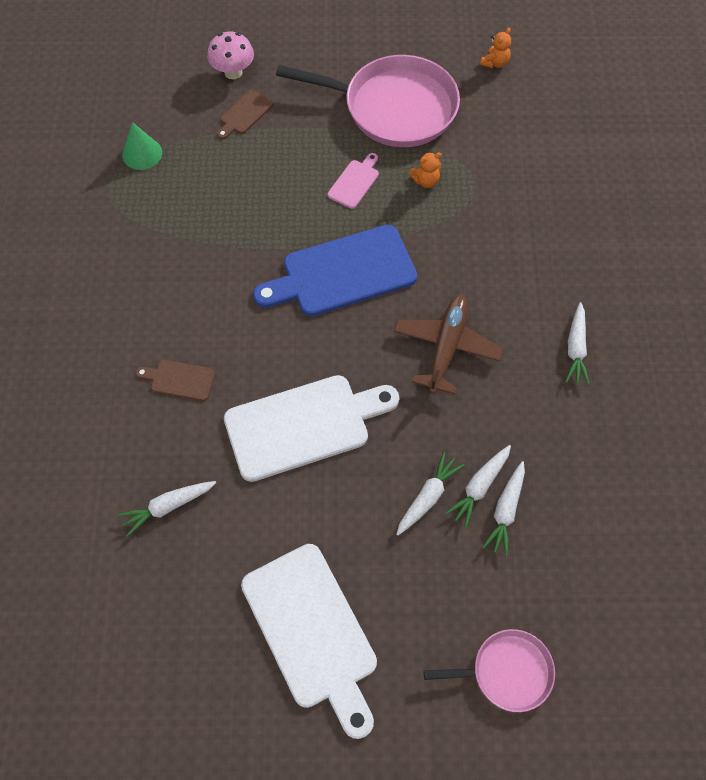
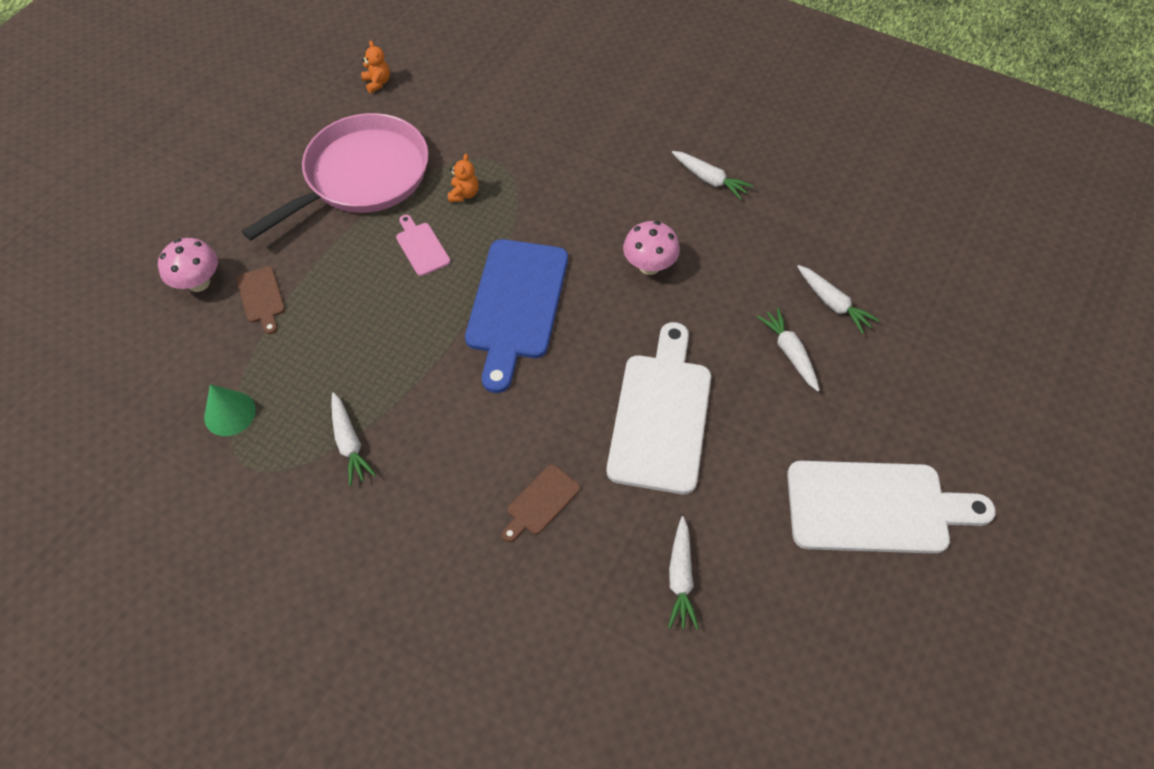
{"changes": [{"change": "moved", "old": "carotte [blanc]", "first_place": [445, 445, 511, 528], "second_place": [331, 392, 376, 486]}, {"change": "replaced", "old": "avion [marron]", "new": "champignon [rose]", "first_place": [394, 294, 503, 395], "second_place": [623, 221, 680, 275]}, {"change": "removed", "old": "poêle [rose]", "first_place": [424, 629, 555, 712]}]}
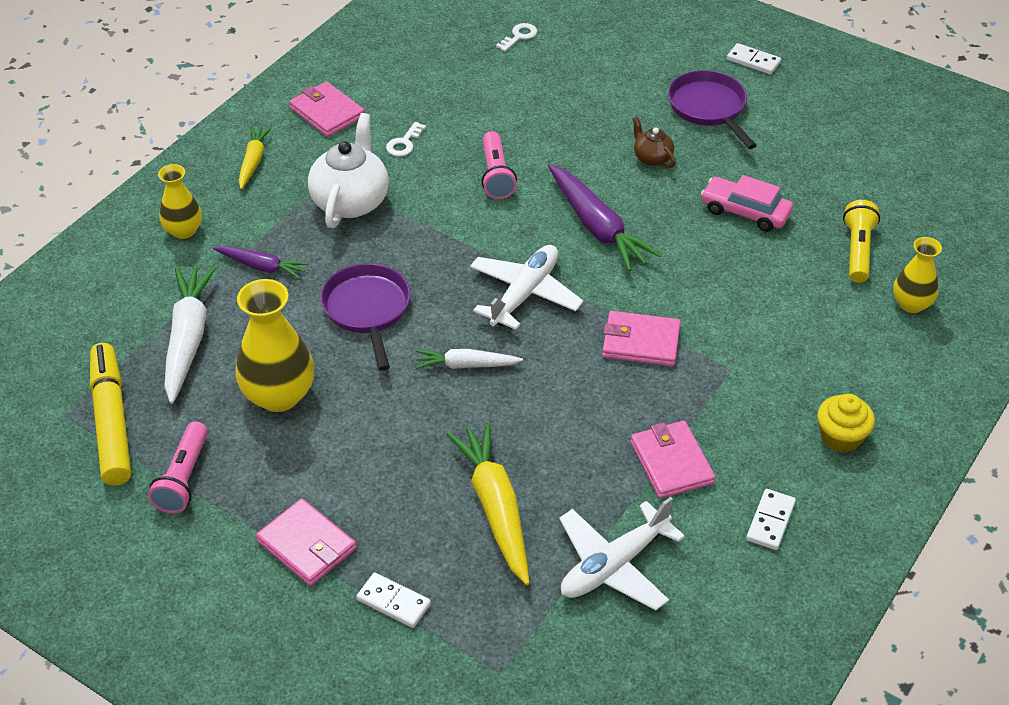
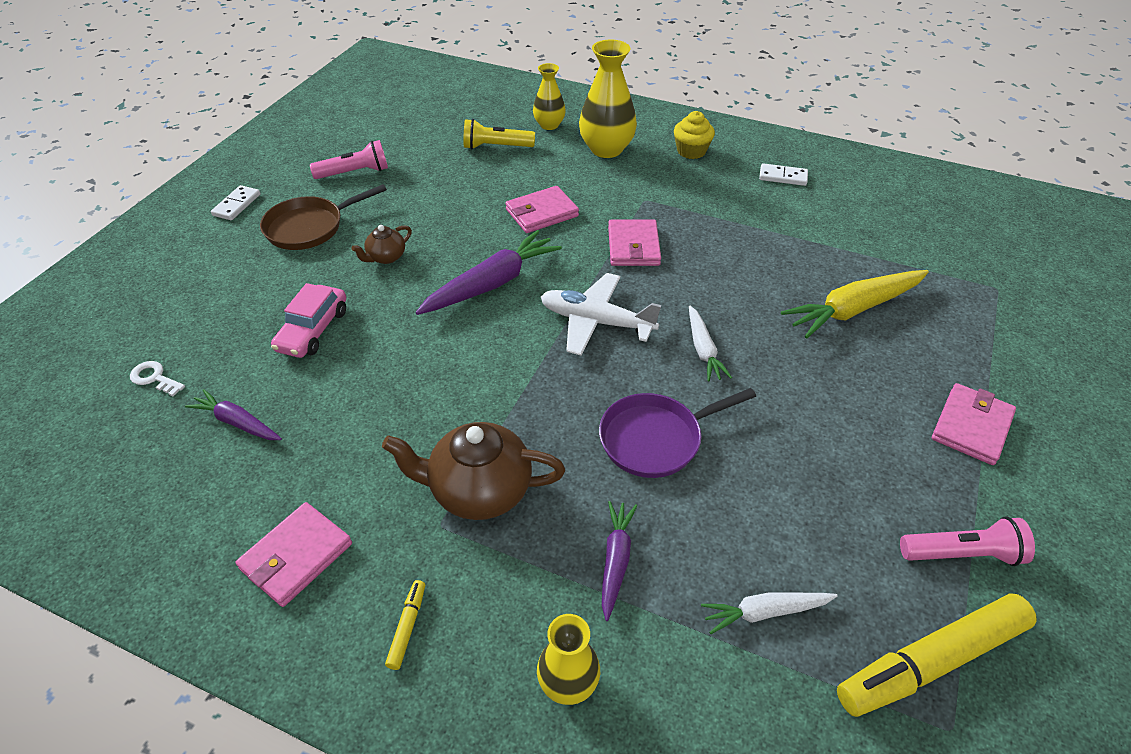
{"changes": [{"change": "added", "new": "carotte [violet]", "second_place": [185, 389, 282, 440]}, {"change": "recoloured", "old": "poêle [violet]", "new": "poêle [marron]", "first_place": [668, 70, 757, 149], "second_place": [260, 184, 387, 250]}, {"change": "moved", "old": "voiture [rose]", "first_place": [701, 175, 793, 232], "second_place": [271, 283, 346, 358]}, {"change": "moved", "old": "lampe de poche [rose]", "first_place": [482, 131, 517, 199], "second_place": [310, 140, 388, 179]}, {"change": "recoloured", "old": "théière [blanc]", "new": "théière [marron]", "first_place": [308, 113, 389, 228], "second_place": [382, 422, 565, 520]}, {"change": "replaced", "old": "carotte [jaune]", "new": "feutre [jaune]", "first_place": [239, 126, 272, 189], "second_place": [385, 580, 425, 670]}, {"change": "moved", "old": "portefeuille [rose]", "first_place": [631, 421, 715, 499], "second_place": [505, 186, 579, 233]}, {"change": "moved", "old": "vase [jaune]", "first_place": [235, 279, 314, 412], "second_place": [579, 40, 637, 158]}, {"change": "resized", "old": "carotte [blanc]", "first_place": [164, 267, 216, 404], "second_place": [701, 593, 838, 634], "factor": 0.58}, {"change": "removed", "old": "domino [blanc]", "first_place": [357, 572, 431, 628]}, {"change": "removed", "old": "clé [blanc]", "first_place": [386, 122, 426, 157]}, {"change": "removed", "old": "avion [blanc]", "first_place": [559, 497, 685, 611]}]}
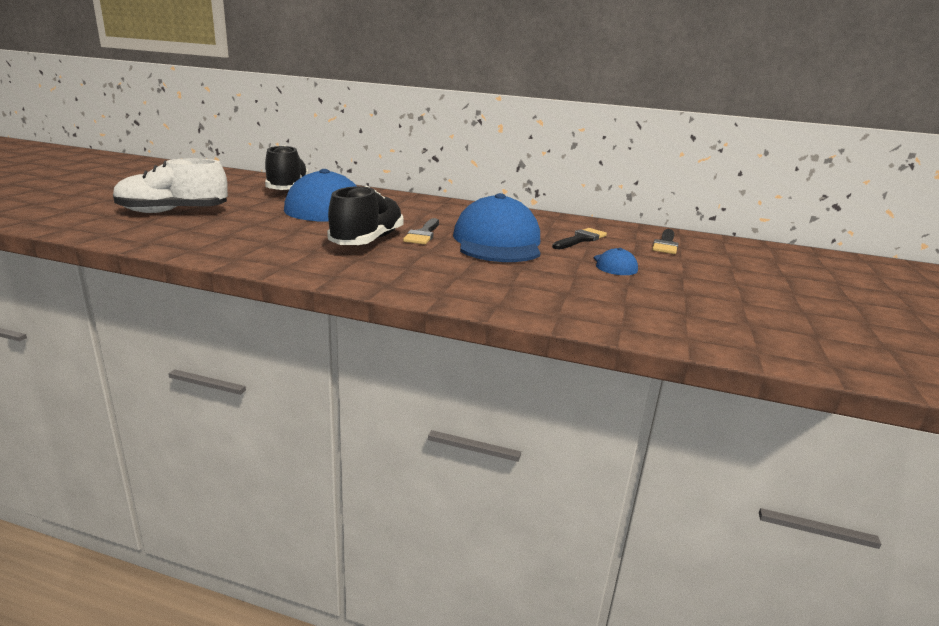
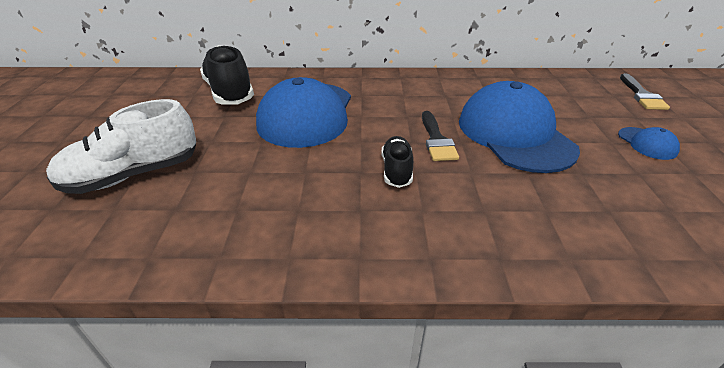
{"changes": [{"change": "resized", "old": "chaussure [noir]", "first_place": [327, 186, 404, 245], "second_place": [381, 136, 413, 188], "factor": 0.57}, {"change": "removed", "old": "pinceau [noir]", "first_place": [552, 228, 607, 249]}]}
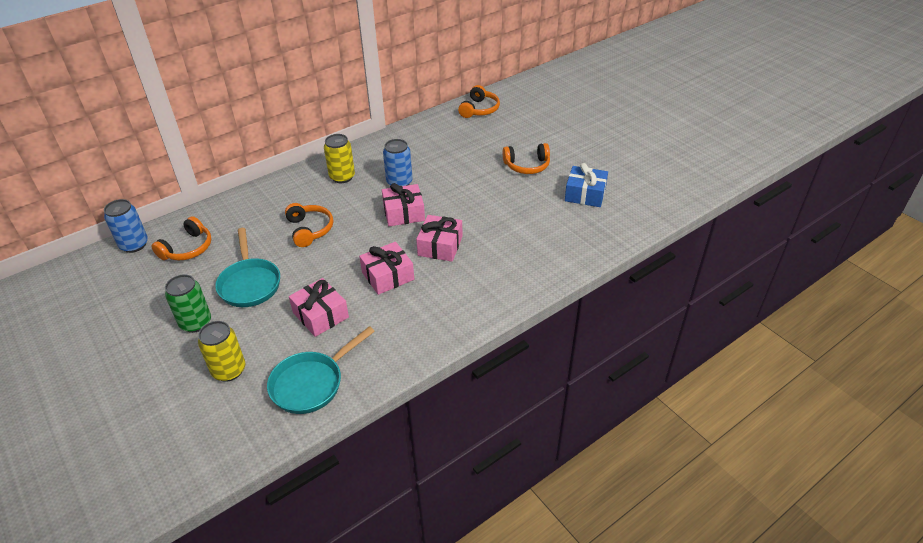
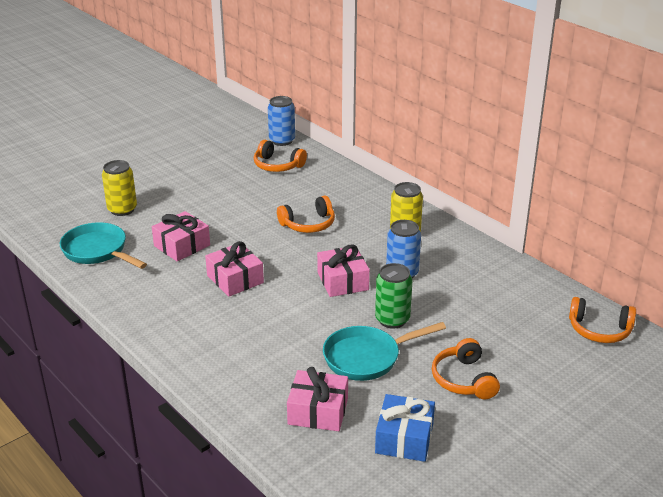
{"changes": [{"change": "moved", "old": "cadeau [rose]", "first_place": [416, 215, 463, 262], "second_place": [287, 367, 348, 431]}, {"change": "moved", "old": "poêle [turquoise]", "first_place": [215, 228, 280, 307], "second_place": [323, 322, 446, 381]}, {"change": "moved", "old": "canette [vert]", "first_place": [165, 274, 211, 333], "second_place": [375, 263, 412, 329]}]}
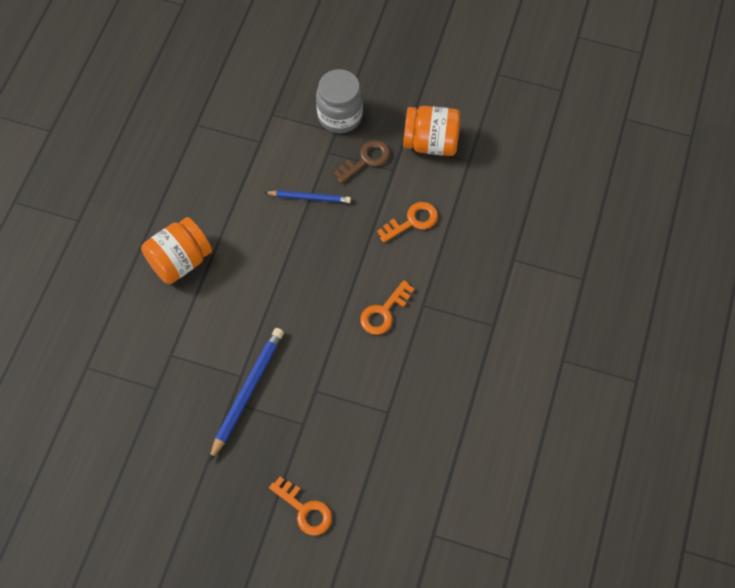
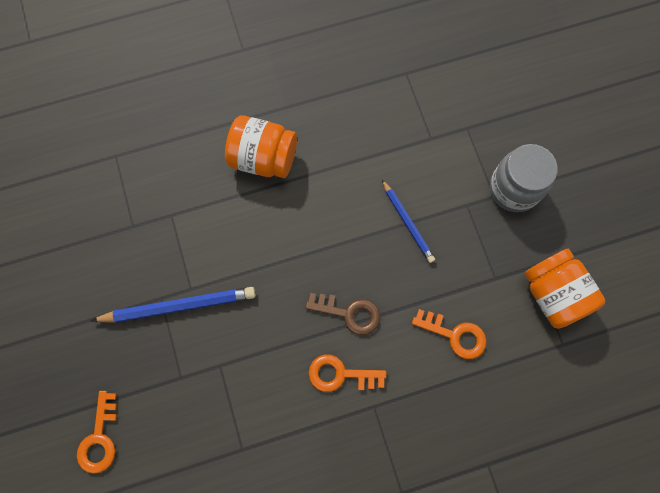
{"changes": [{"change": "moved", "old": "clé [marron]", "first_place": [333, 140, 390, 184], "second_place": [305, 293, 380, 335]}]}
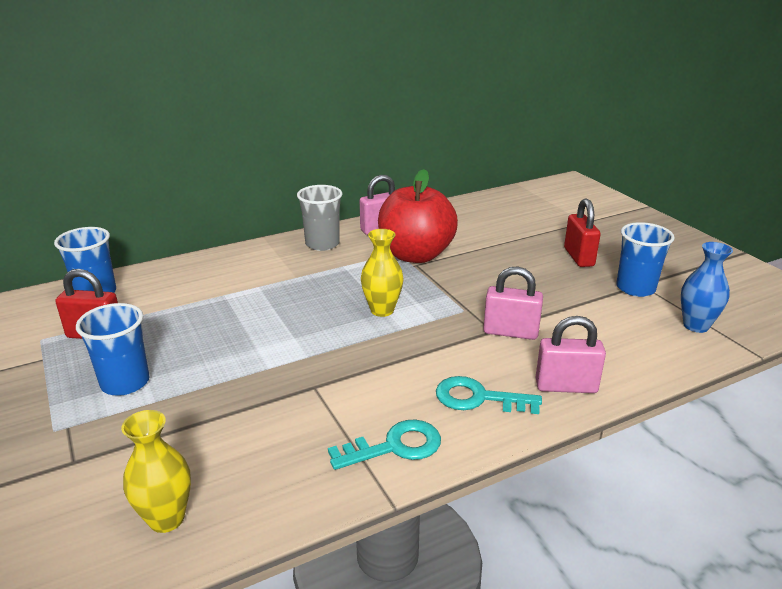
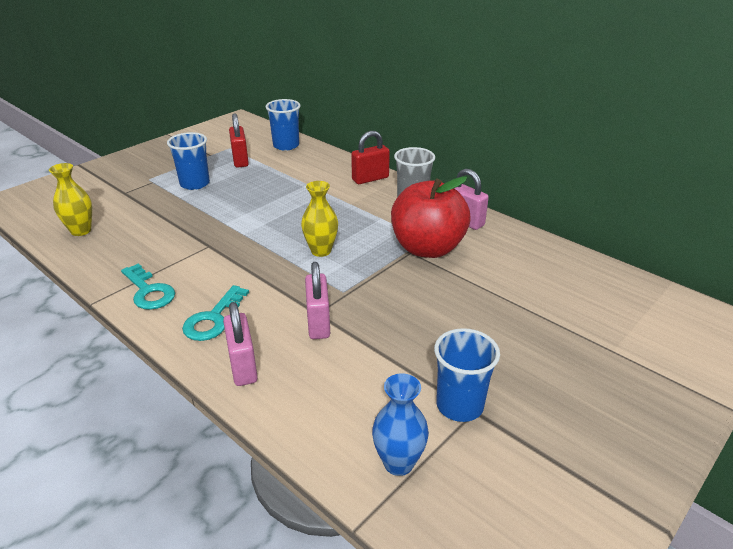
{"changes": [{"change": "turned", "old": "clé [turquoise]", "first_place": [436, 376, 542, 414], "second_place": [182, 285, 249, 341], "degrees": -150}, {"change": "moved", "old": "cadenas [rouge]", "first_place": [564, 198, 601, 267], "second_place": [351, 131, 390, 184]}]}
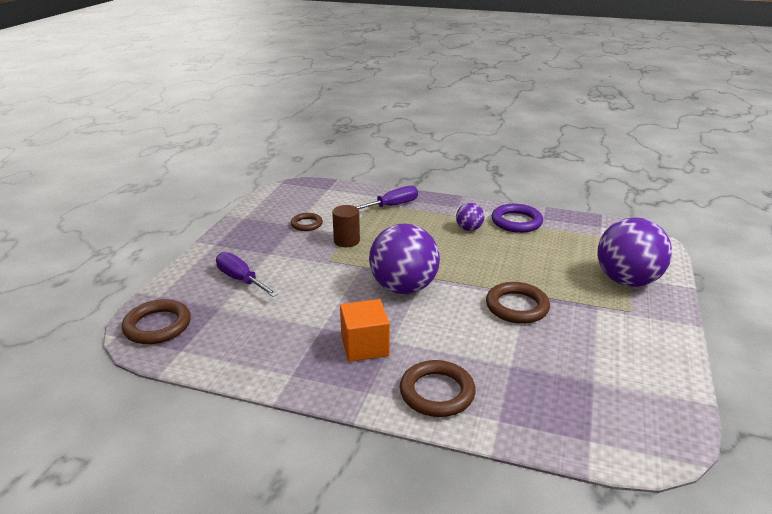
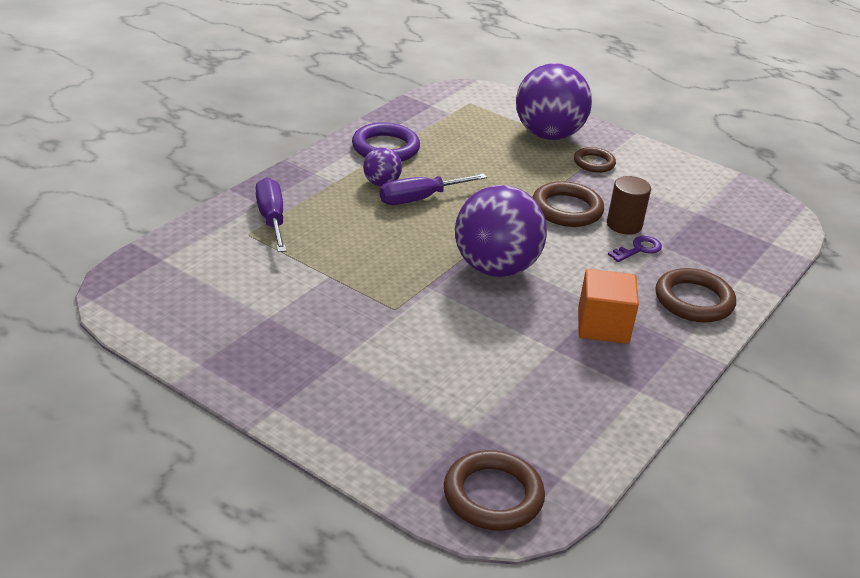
{"changes": [{"change": "moved", "old": "tournevis [violet]", "first_place": [216, 252, 278, 297], "second_place": [379, 173, 487, 205]}, {"change": "moved", "old": "anneau [marron]", "first_place": [291, 213, 323, 231], "second_place": [574, 147, 616, 173]}, {"change": "moved", "old": "cylindre [marron]", "first_place": [332, 205, 360, 247], "second_place": [607, 176, 651, 235]}, {"change": "added", "new": "clé [violet]", "second_place": [608, 236, 662, 262]}]}
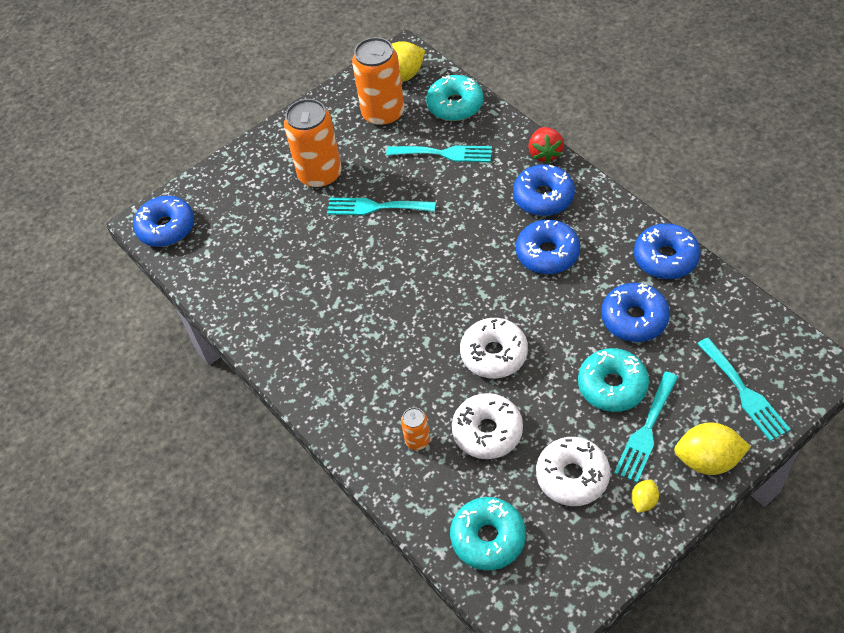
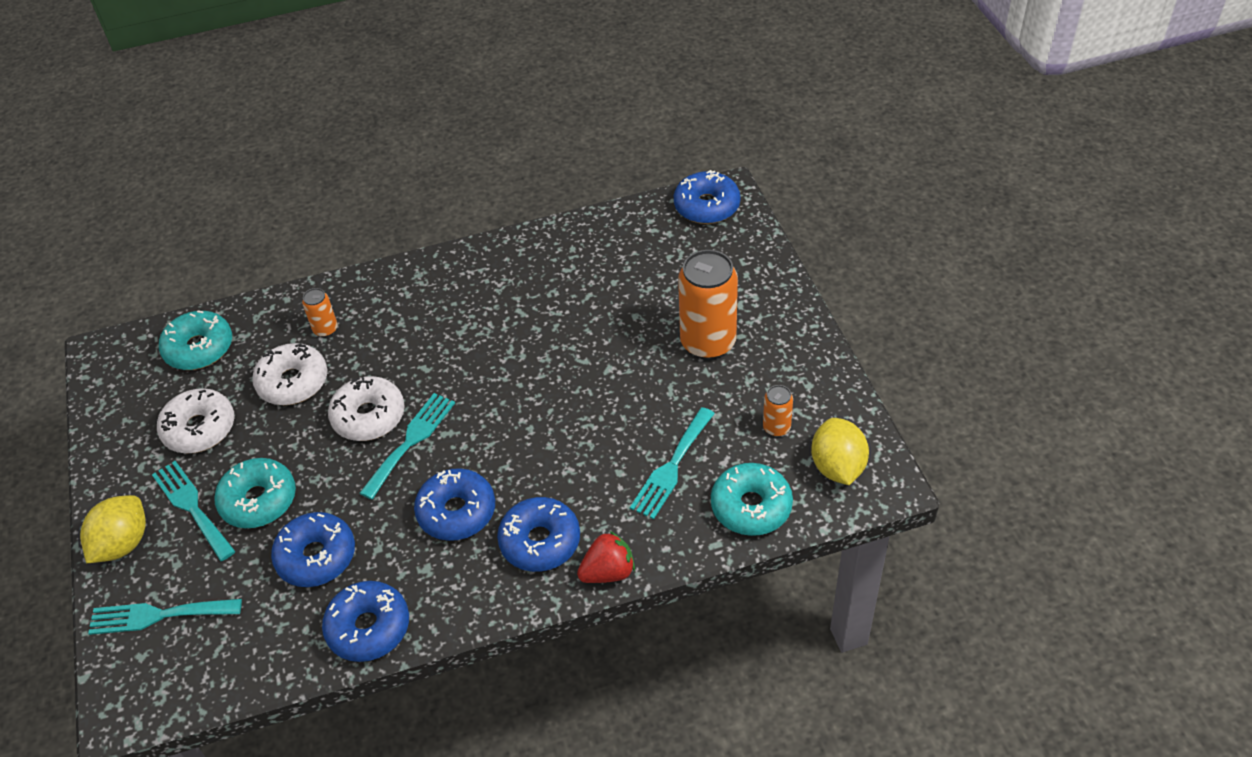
{"changes": [{"change": "moved", "old": "fourchette [turquoise]", "first_place": [327, 198, 436, 215], "second_place": [360, 393, 455, 500]}, {"change": "turned", "old": "fraise [rouge]", "first_place": [528, 127, 564, 164], "second_place": [577, 531, 635, 583], "degrees": 135}, {"change": "resized", "old": "canette [orange]", "first_place": [352, 37, 404, 126], "second_place": [763, 385, 793, 437], "factor": 0.47}, {"change": "removed", "old": "citron [jaune]", "first_place": [631, 479, 659, 513]}]}
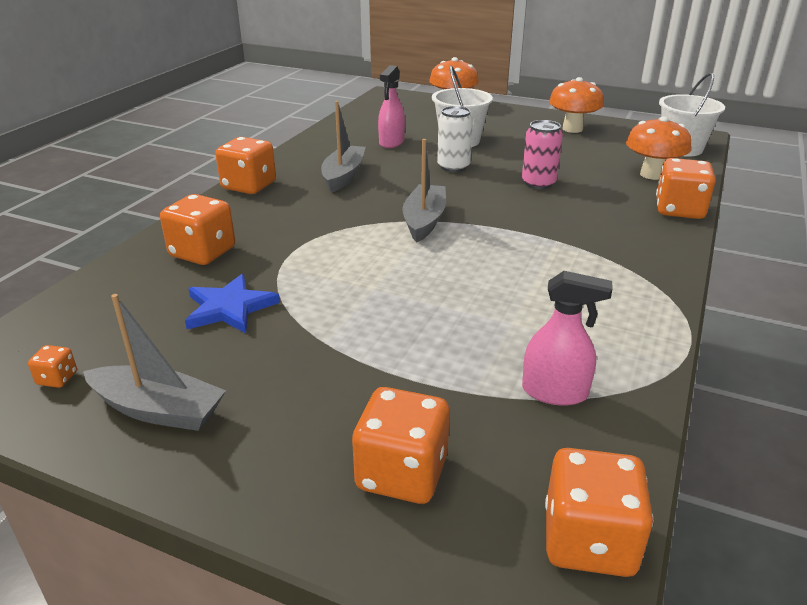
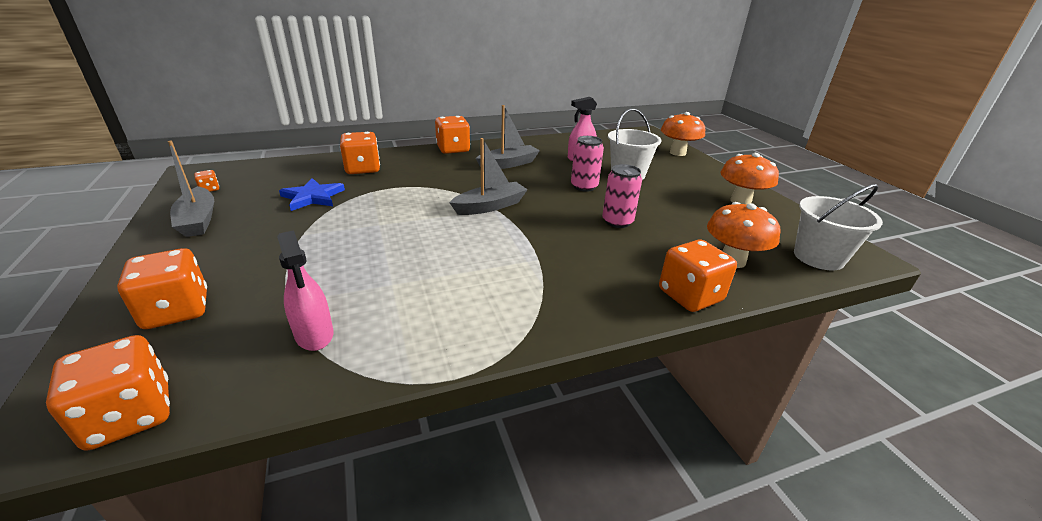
{"changes": [{"change": "recoloured", "old": "canette [blanc]", "new": "canette [rose]", "first_place": [437, 106, 473, 172], "second_place": [571, 136, 604, 192]}]}
